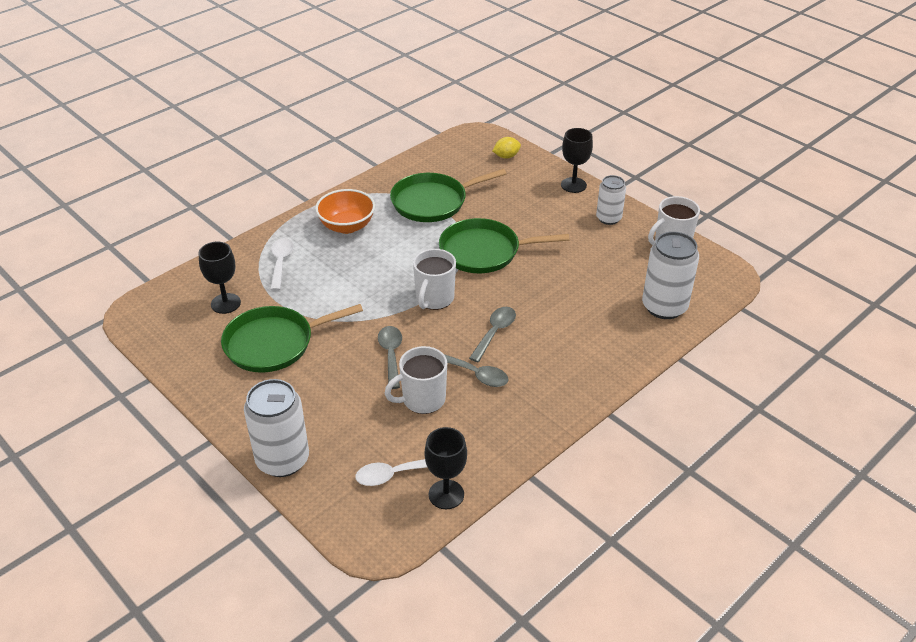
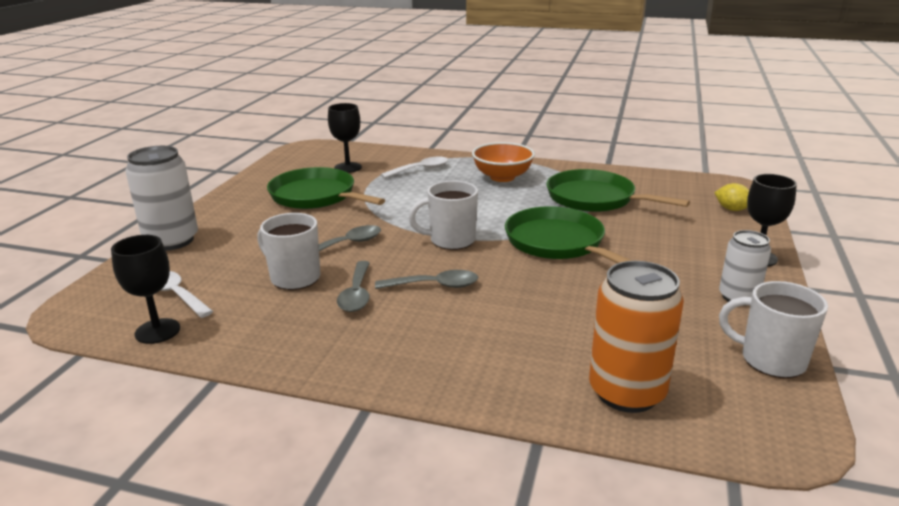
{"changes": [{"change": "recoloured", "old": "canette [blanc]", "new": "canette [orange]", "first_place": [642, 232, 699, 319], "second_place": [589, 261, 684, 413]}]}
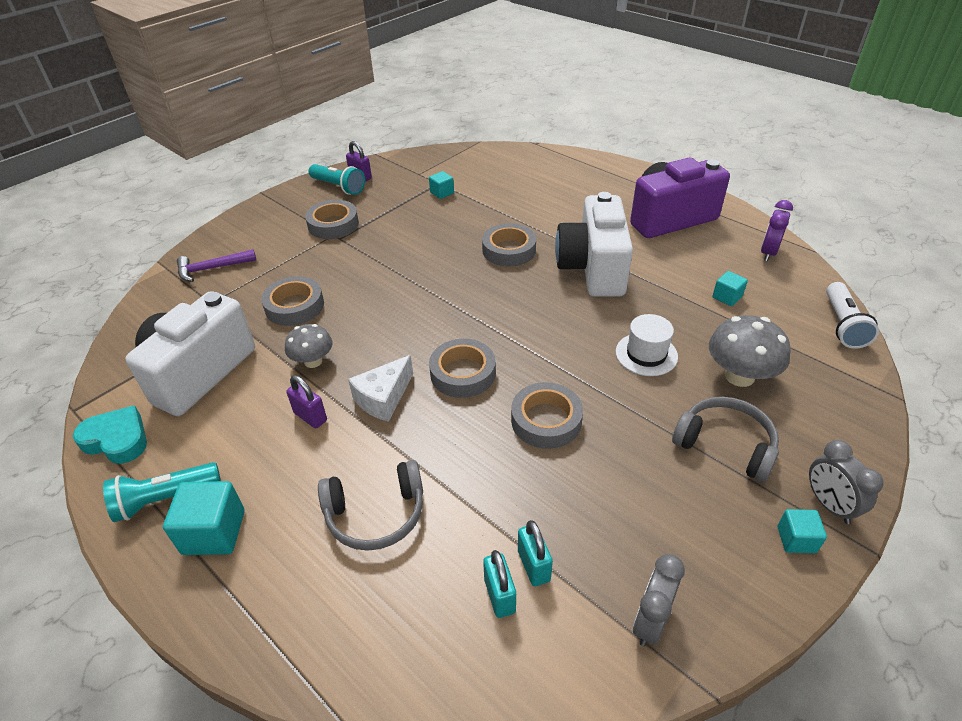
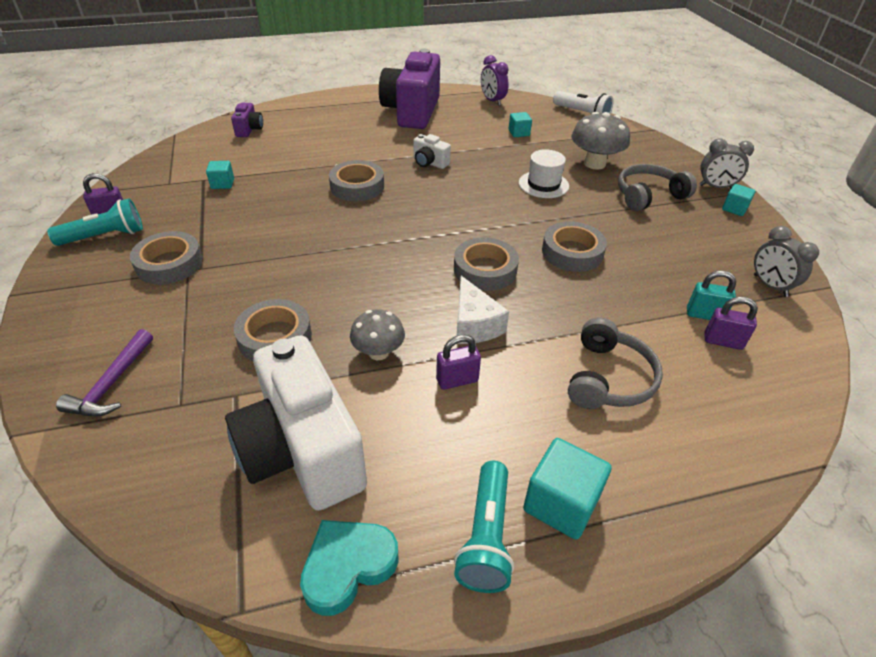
{"changes": [{"change": "added", "new": "appareil photo [violet]", "second_place": [231, 103, 263, 137]}, {"change": "resized", "old": "appareil photo [blanc]", "first_place": [555, 192, 633, 297], "second_place": [413, 134, 451, 169], "factor": 0.43}, {"change": "recoloured", "old": "cadenas [turquoise]", "new": "cadenas [violet]", "first_place": [483, 550, 516, 618], "second_place": [704, 297, 758, 350]}]}
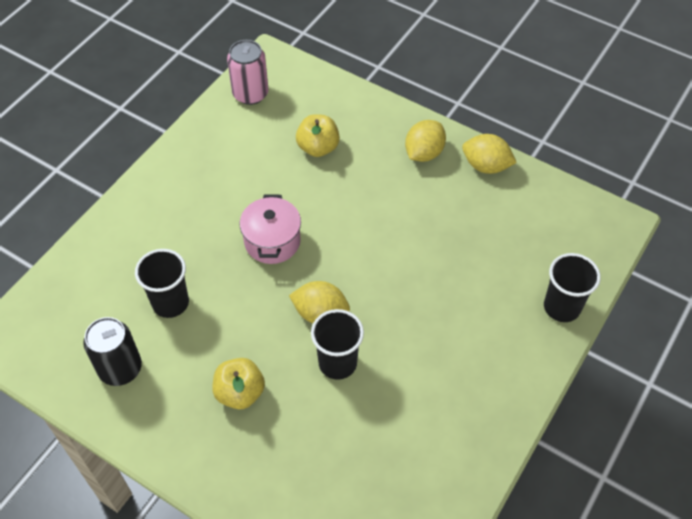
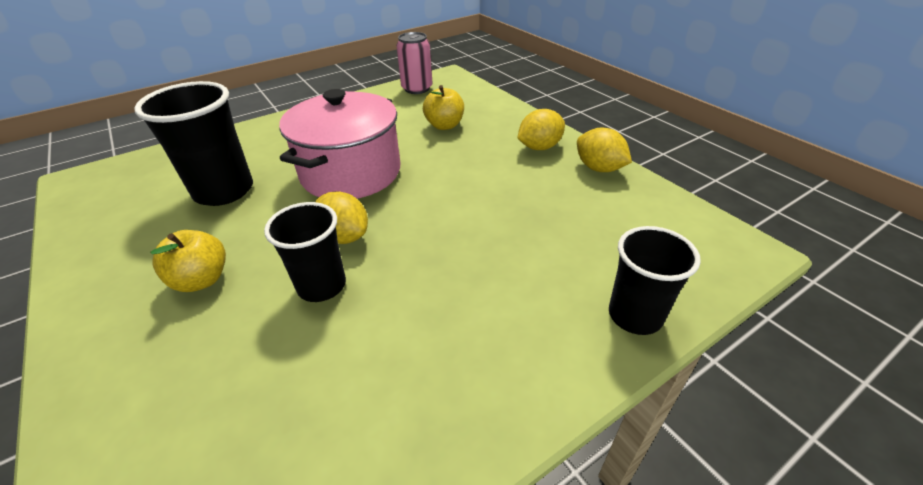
{"changes": [{"change": "resized", "old": "gobelet [noir]", "first_place": [135, 249, 189, 318], "second_place": [134, 81, 253, 206], "factor": 1.52}, {"change": "resized", "old": "marmite [rose]", "first_place": [240, 194, 301, 264], "second_place": [279, 89, 400, 199], "factor": 1.74}, {"change": "removed", "old": "canette [noir]", "first_place": [83, 317, 142, 386]}]}
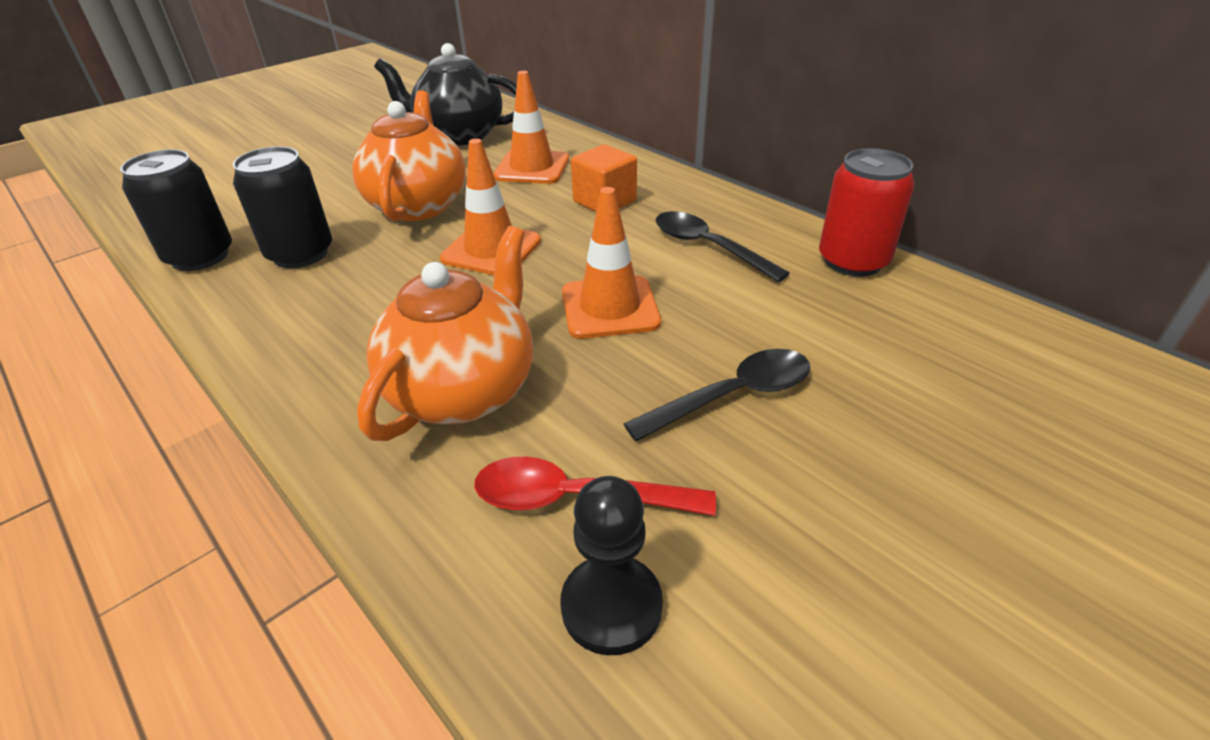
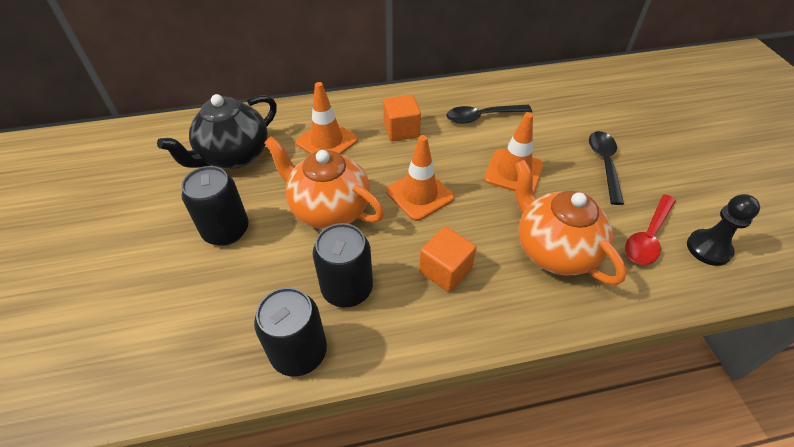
{"changes": [{"change": "added", "new": "canette [noir]", "second_place": [181, 166, 249, 246]}, {"change": "added", "new": "cube [orange]", "second_place": [419, 226, 476, 292]}, {"change": "removed", "old": "canette [rouge]", "first_place": [819, 148, 915, 277]}]}
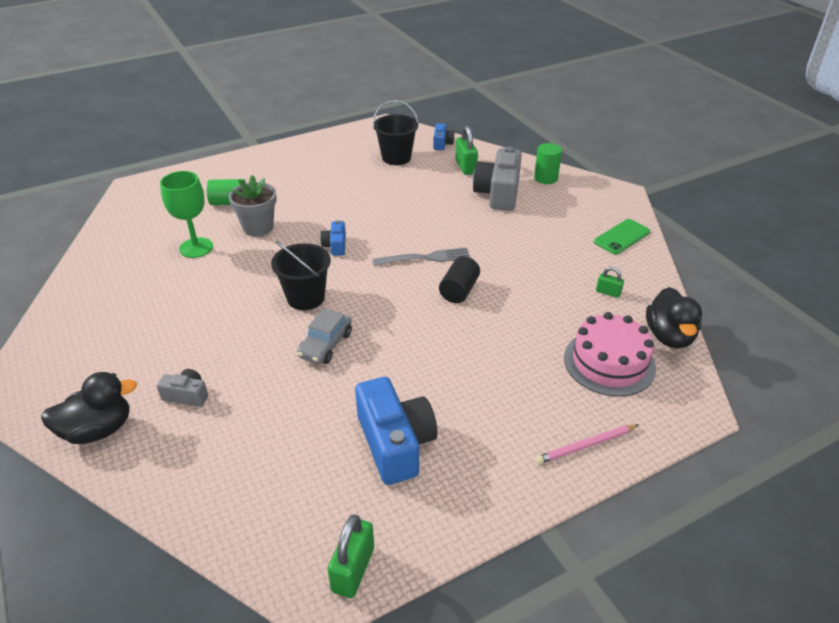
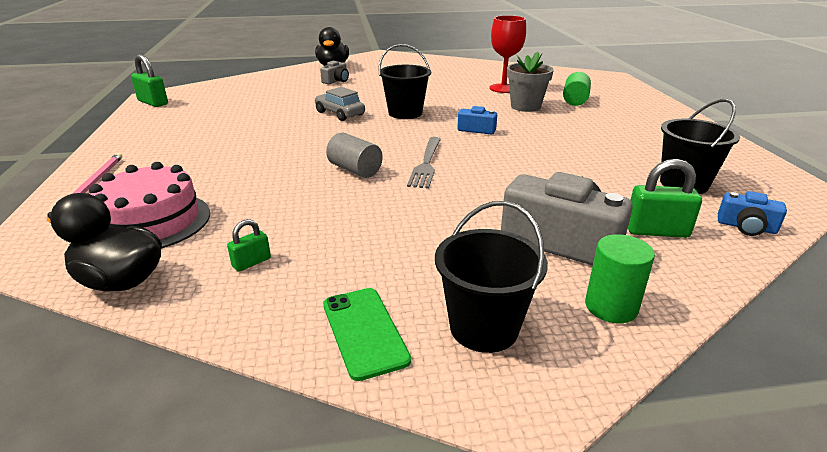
{"changes": [{"change": "recoloured", "old": "cylindre [noir]", "new": "cylindre [gris]", "first_place": [439, 256, 480, 303], "second_place": [326, 133, 383, 178]}, {"change": "added", "new": "seau [noir]", "second_place": [435, 201, 548, 353]}, {"change": "recoloured", "old": "verre à pied [vert]", "new": "verre à pied [rouge]", "first_place": [160, 171, 213, 258], "second_place": [490, 15, 526, 93]}, {"change": "removed", "old": "appareil photo [bleu]", "first_place": [355, 377, 437, 485]}]}
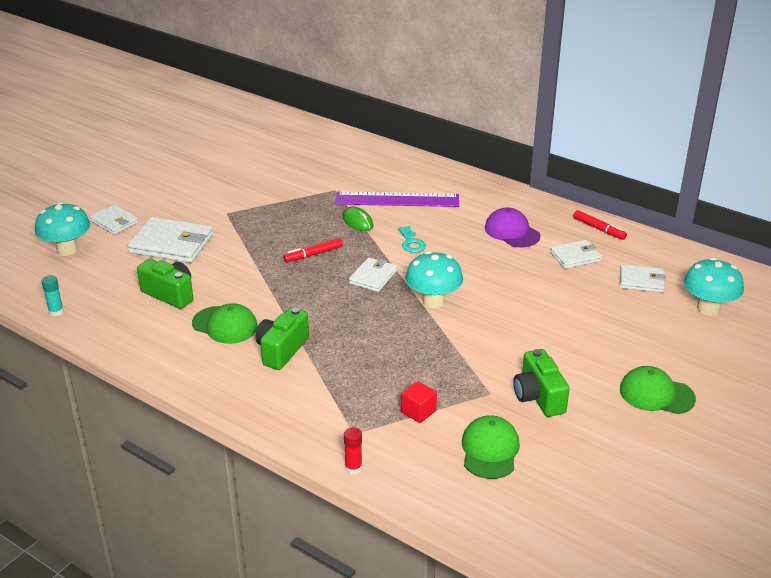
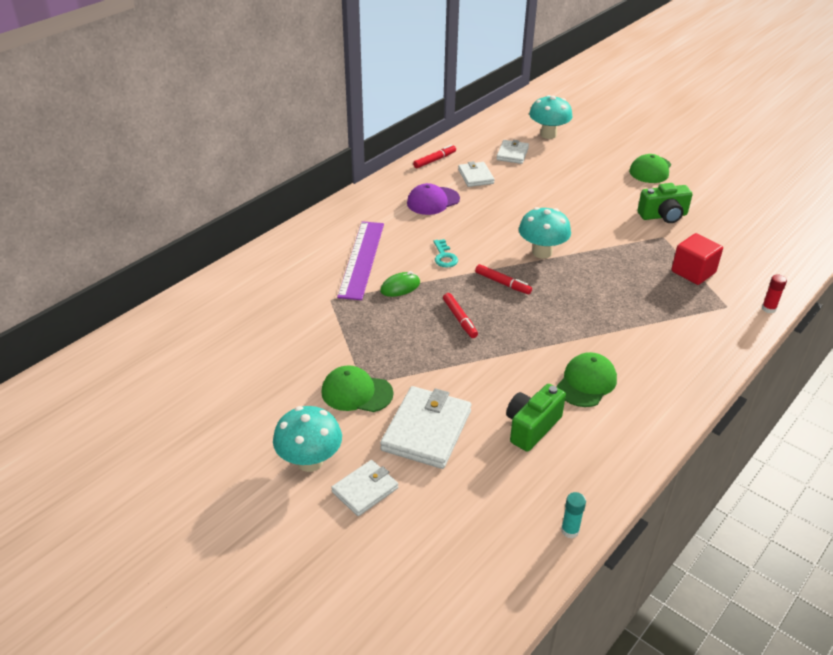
{"changes": [{"change": "moved", "old": "champignon [turquoise]", "first_place": [35, 202, 90, 256], "second_place": [273, 406, 342, 472]}, {"change": "moved", "old": "casquette [vert]", "first_place": [462, 415, 520, 479], "second_place": [321, 365, 394, 412]}, {"change": "turned", "old": "clé [turquoise]", "first_place": [398, 226, 426, 253], "second_place": [434, 239, 458, 268], "degrees": 90}, {"change": "replaced", "old": "portefeuille [blanc]", "new": "feutre [rouge]", "first_place": [349, 257, 397, 292], "second_place": [475, 264, 532, 294]}, {"change": "resized", "old": "cube [rouge]", "first_place": [401, 381, 437, 423], "second_place": [671, 233, 723, 285], "factor": 1.55}, {"change": "removed", "old": "appareil photo [vert]", "first_place": [256, 307, 309, 370]}]}
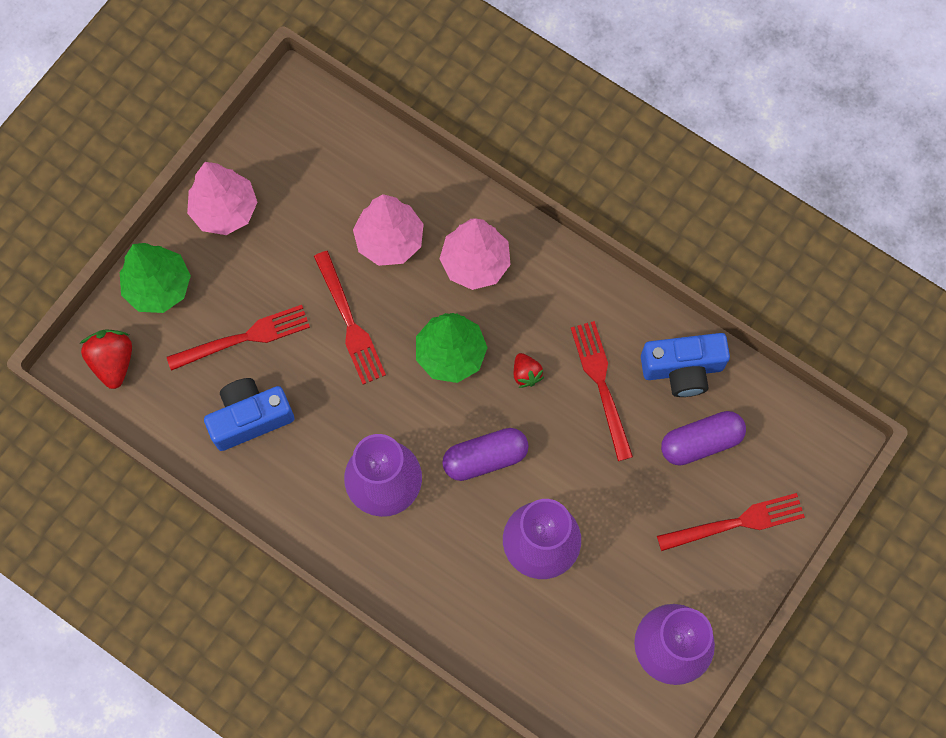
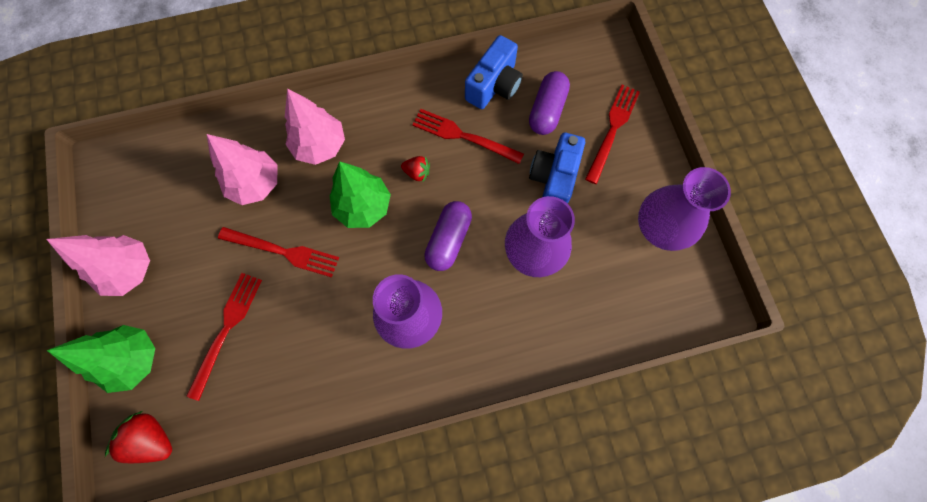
{"changes": [{"change": "moved", "old": "appareil photo [bleu]", "first_place": [204, 378, 294, 451], "second_place": [529, 133, 585, 203]}]}
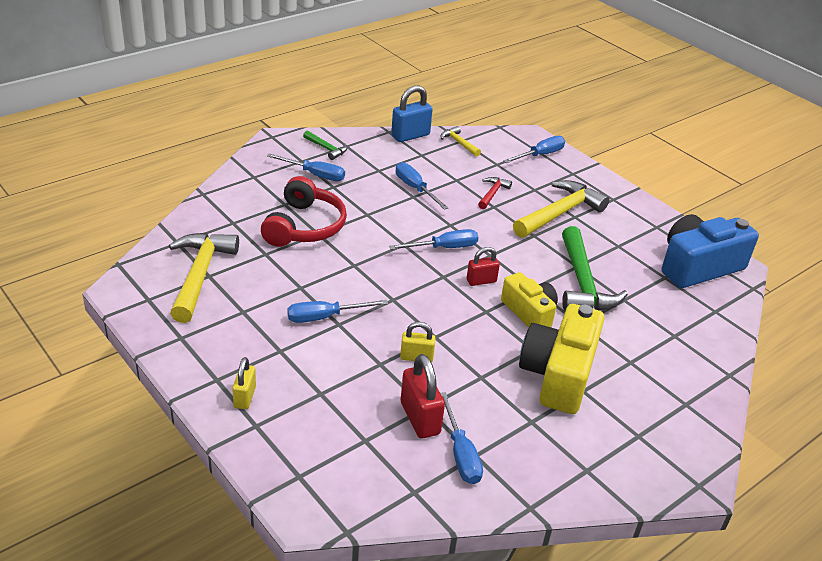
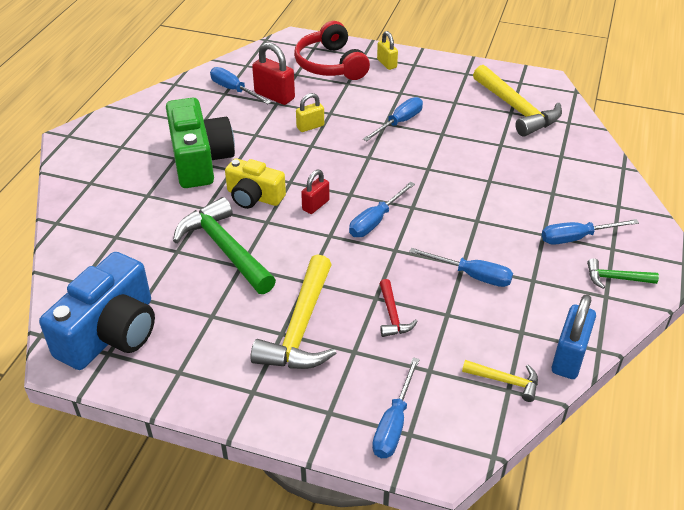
{"changes": [{"change": "recoloured", "old": "appareil photo [jaune]", "new": "appareil photo [vert]", "first_place": [519, 304, 604, 414], "second_place": [166, 98, 235, 188]}, {"change": "moved", "old": "casque audio [rouge]", "first_place": [261, 176, 347, 247], "second_place": [294, 21, 370, 80]}]}
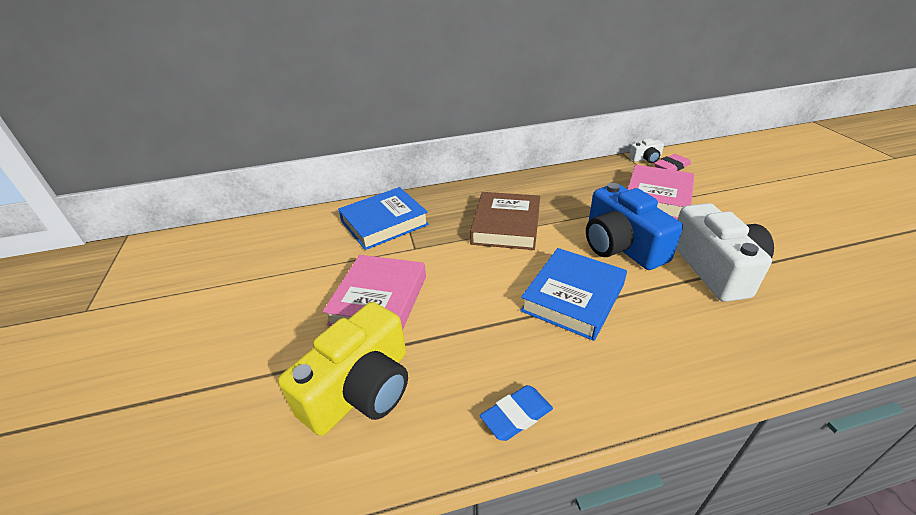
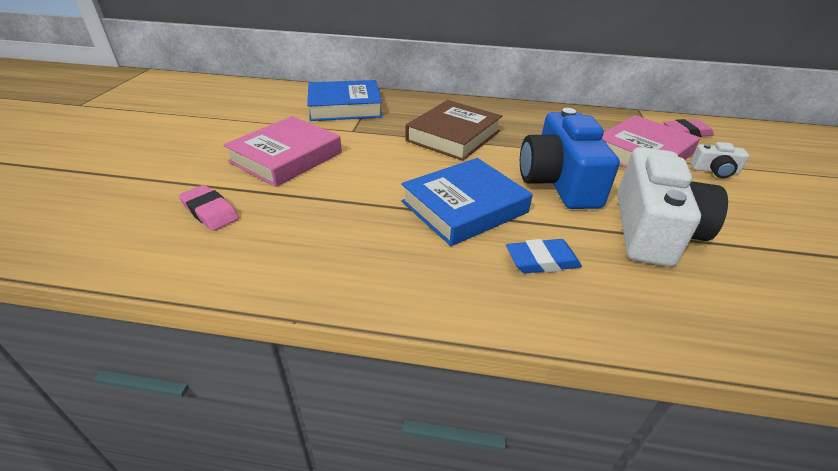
{"changes": [{"change": "replaced", "old": "appareil photo [jaune]", "new": "gomme [rose]", "first_place": [278, 302, 408, 436], "second_place": [179, 185, 239, 231]}, {"change": "moved", "old": "gomme [bleu]", "first_place": [480, 385, 553, 441], "second_place": [506, 239, 582, 273]}, {"change": "moved", "old": "appareil photo [blanc]", "first_place": [629, 138, 664, 163], "second_place": [690, 142, 749, 178]}]}
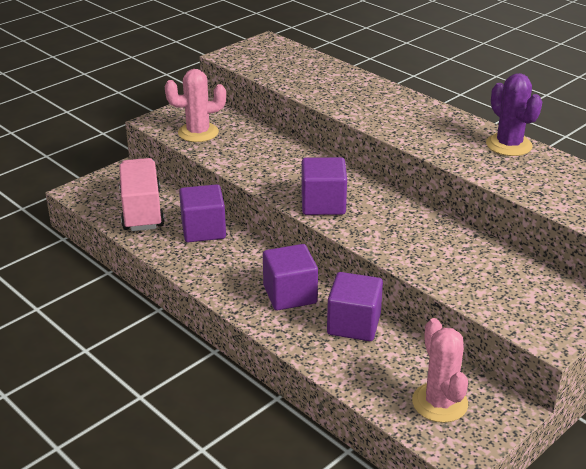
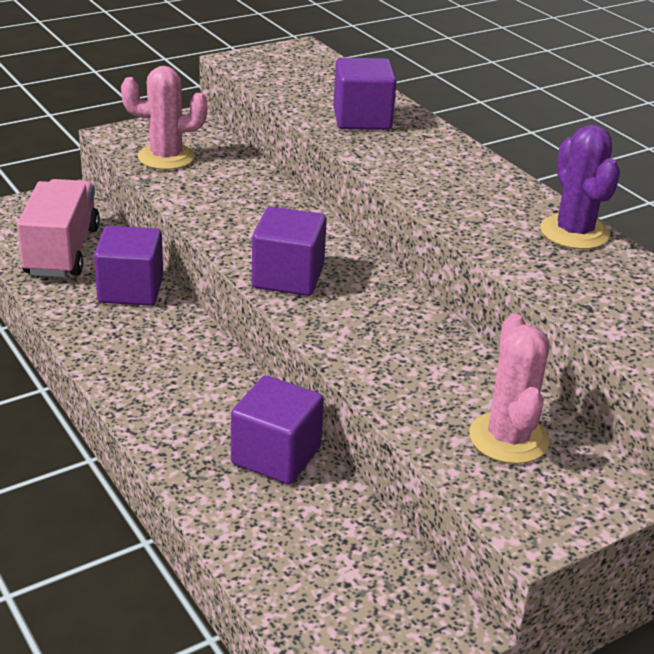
{"changes": [{"change": "moved", "old": "cube [violet]", "first_place": [263, 244, 318, 311], "second_place": [333, 58, 397, 130]}, {"change": "moved", "old": "cactus [rose]", "first_place": [412, 318, 468, 423], "second_place": [469, 314, 550, 464]}]}
